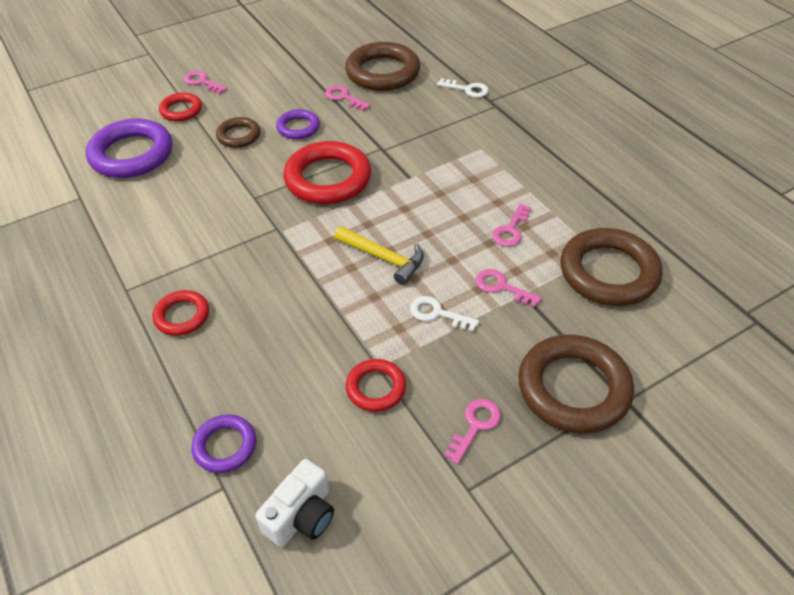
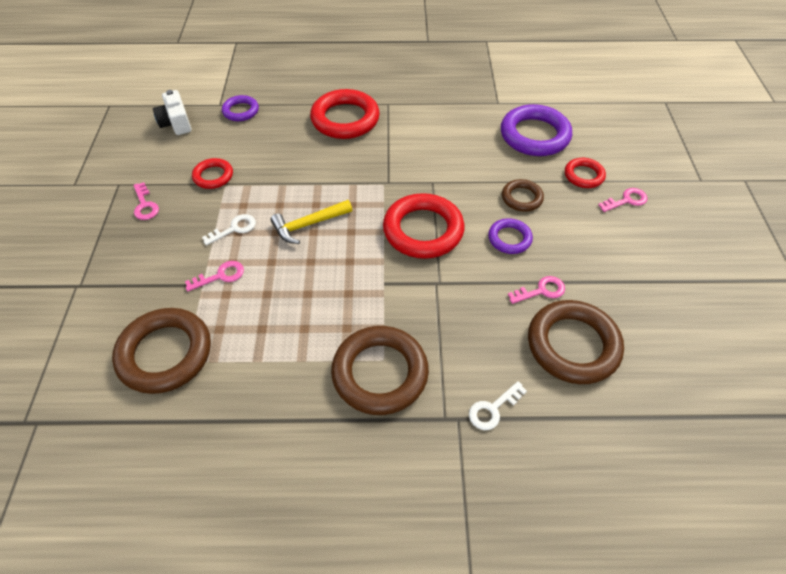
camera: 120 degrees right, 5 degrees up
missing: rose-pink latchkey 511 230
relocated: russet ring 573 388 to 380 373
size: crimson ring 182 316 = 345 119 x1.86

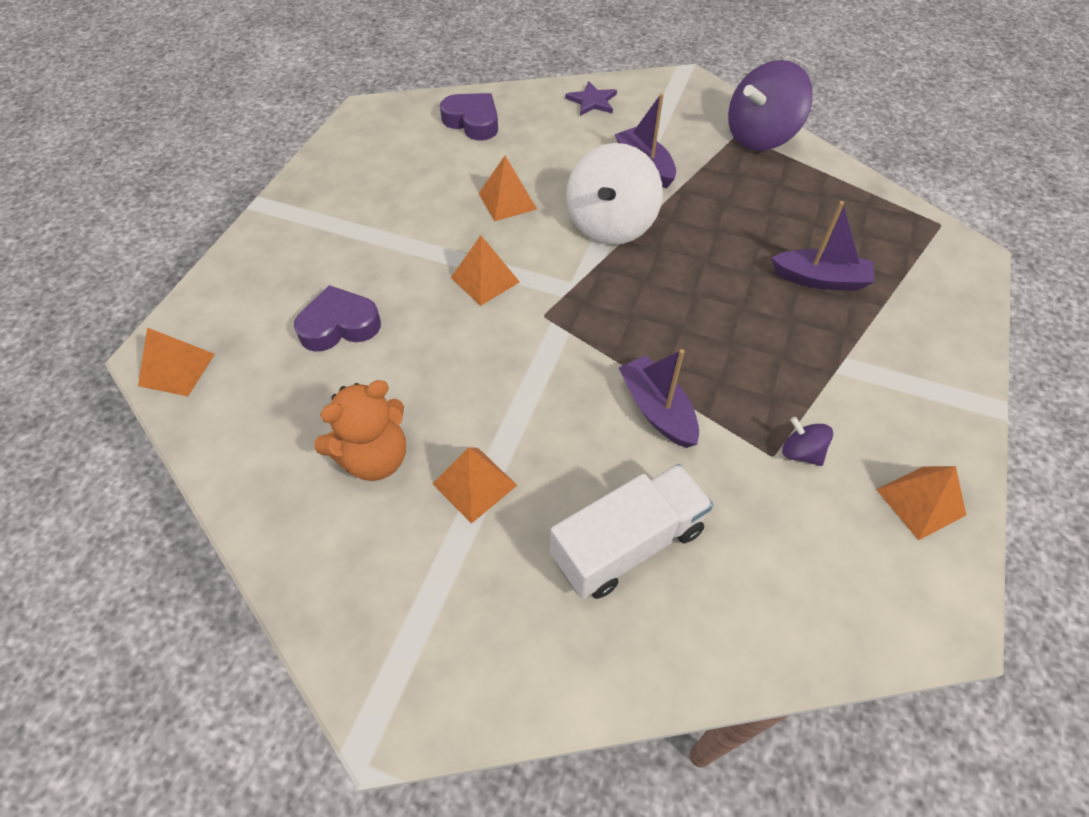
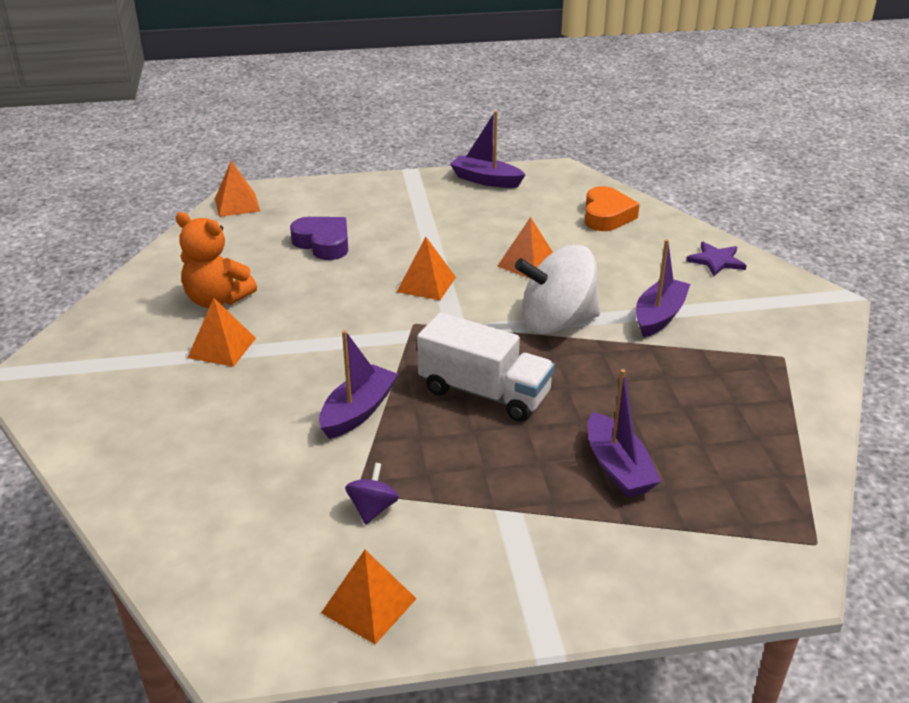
camera: 60 degrees right, 20 degrees down
missing: violet toy top 760 136
appeared: violet toy boat 486 180
relocated: white truck 627 544 to 484 393
colour: violet heart 472 122 to bright orange heart 606 216

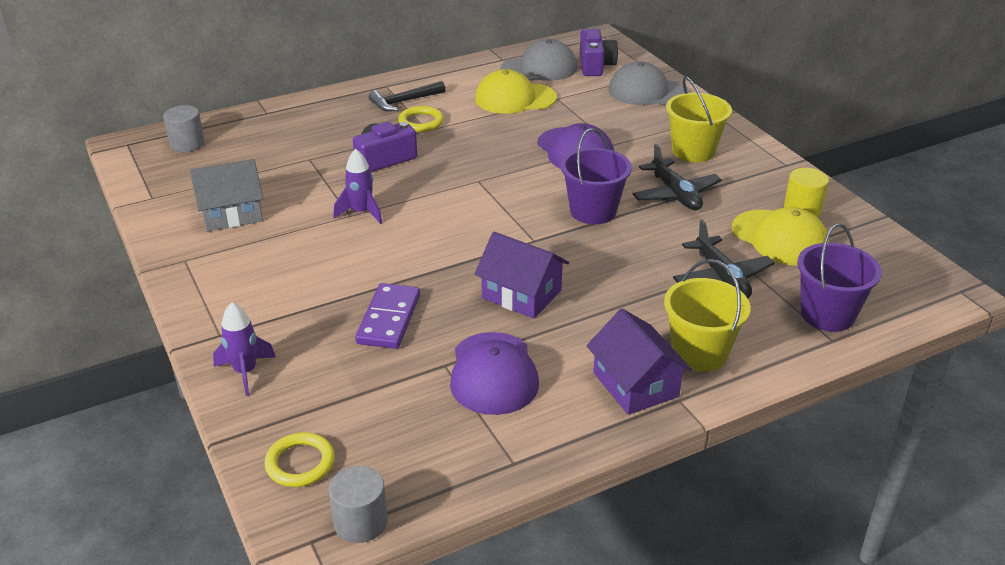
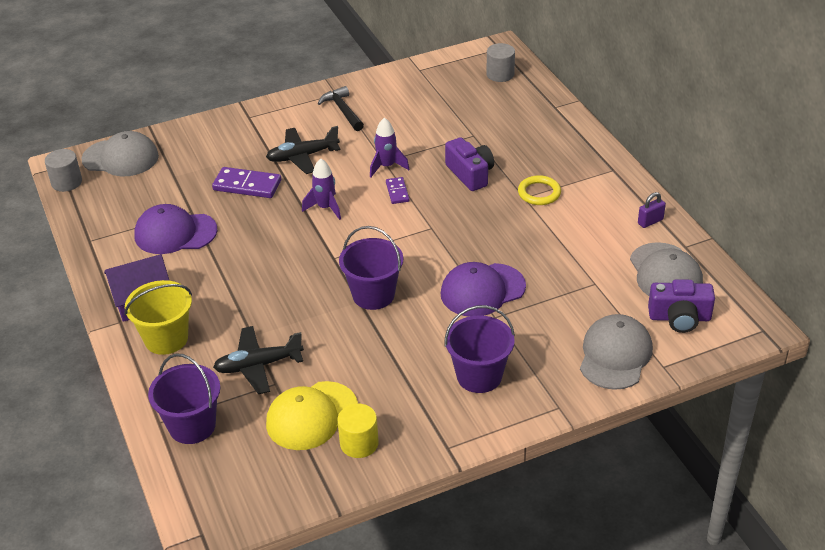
camera: 95 degrees right, 5 degrees up
missing: grey house 231 214; violet house 521 294; yellow peaked cap 515 98
appeared: violet domino tile 397 192; violet small lock 650 221
relocated: black plane 675 194 to 302 156; violet spaceship 245 372 to 325 208; black hammer 404 102 to 343 111
exchanged: yellow ring 300 463 to grey peaked cap 121 158
colour: yellow bucket 693 151 to violet bucket 479 376

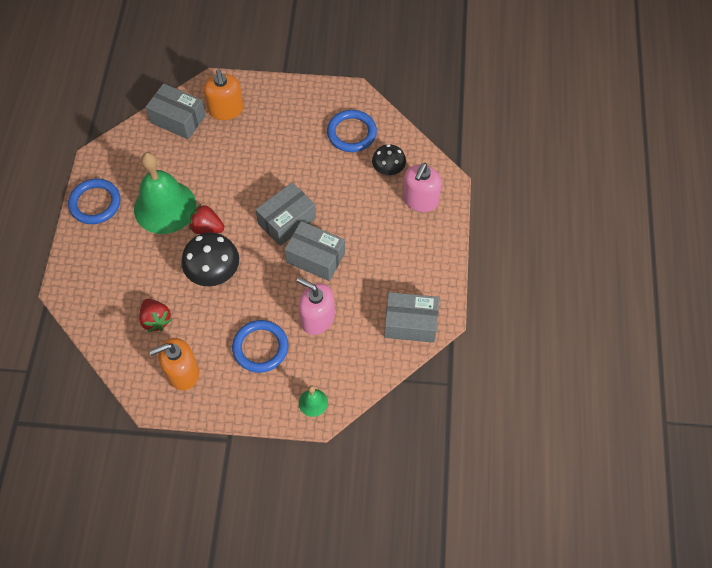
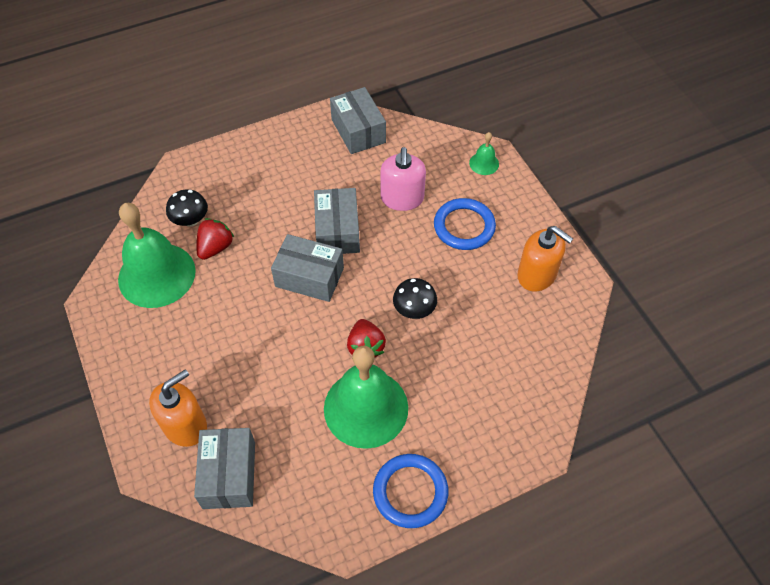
camera: 120 degrees left, 5 degrees down
missing: rose-pink soap pump 420 200
relocated: crimson strawberry 156 320 to 215 247
exchanged: cobalt ring 351 133 to green hand bell 157 275
size: black mushroom 214 272 = 414 310 x0.63

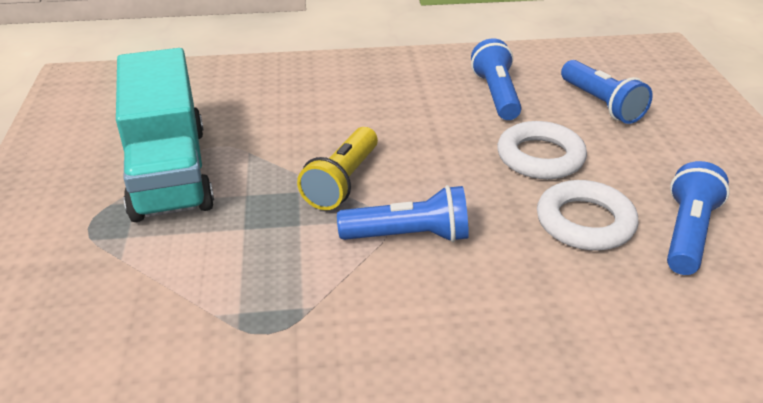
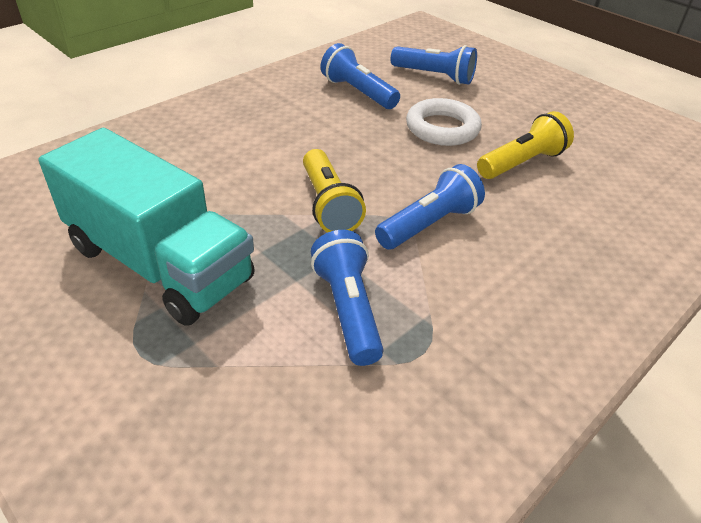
camera: 40 degrees left, 5 degrees up
relocated: cobalt flashlight 687 233 to 347 309
exchanged: white ring 585 222 to yellow flashlight 521 163

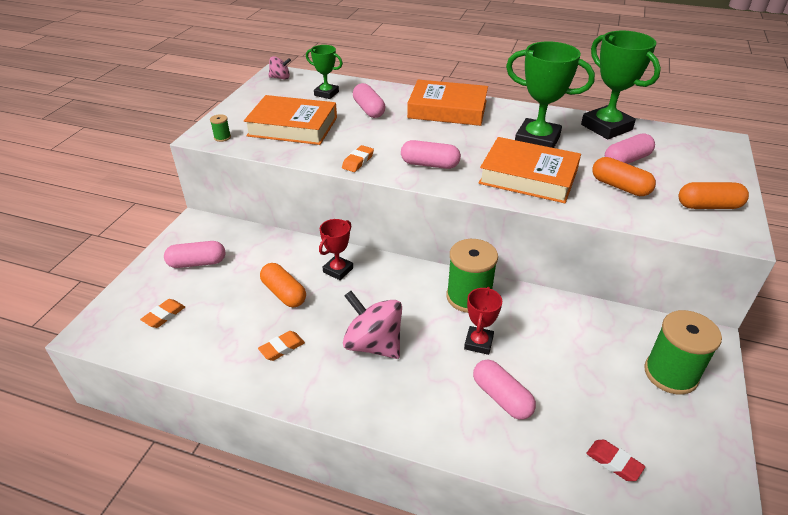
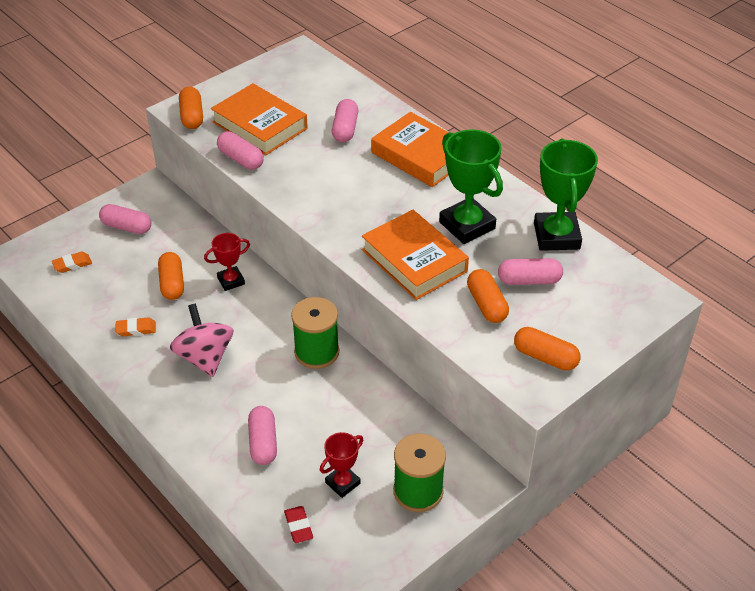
camera: 30 degrees right, 5 degrees up
missing: rose-pink toy top 280 78; green award cup 326 93; bright orange pencil eraser 358 161
relocated: rose-pink pill shape 430 164 to 241 159; crimson award cup 478 343 to 342 483
exchanged: green reel of thread 222 137 to bright orange pill shape 192 116

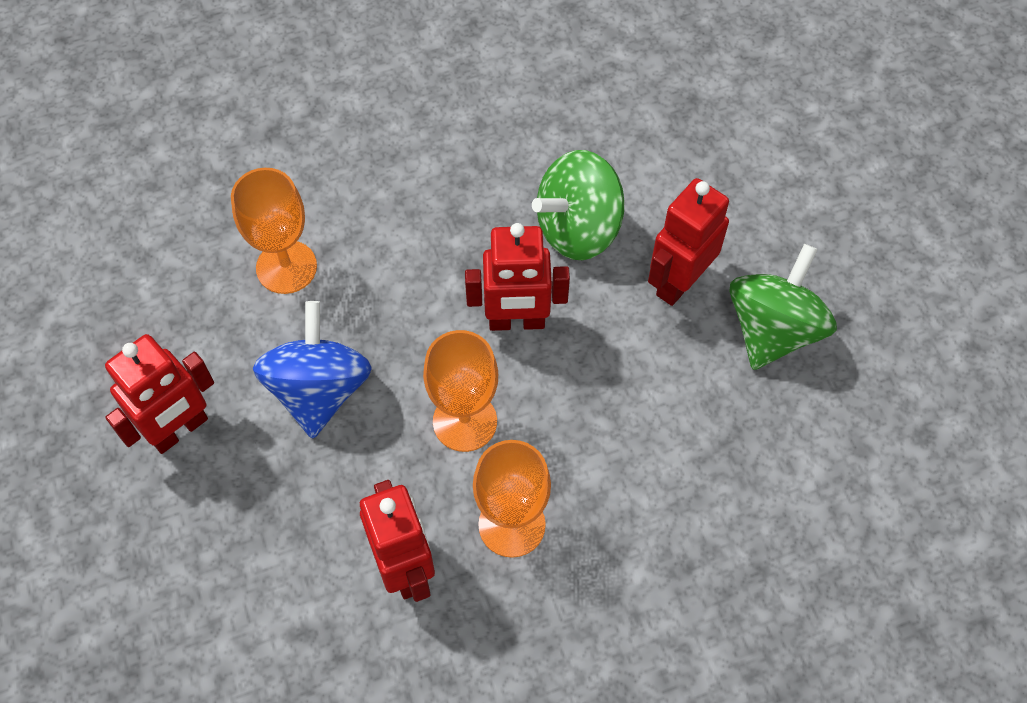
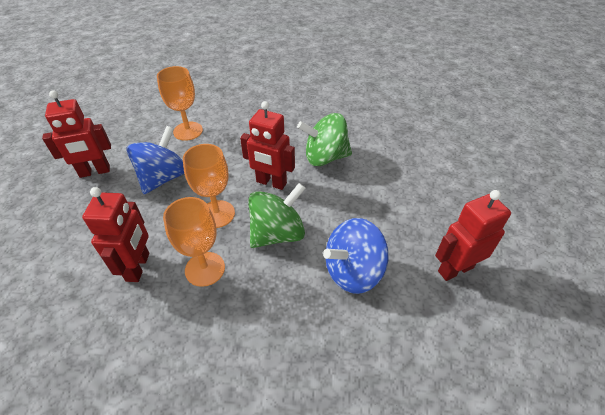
camera: 25 degrees right, 15 degrees down
appeared: cobalt toy top 353 271
relocated: green toy top 773 329 to 277 233; crimson robot figure 678 282 to 455 269

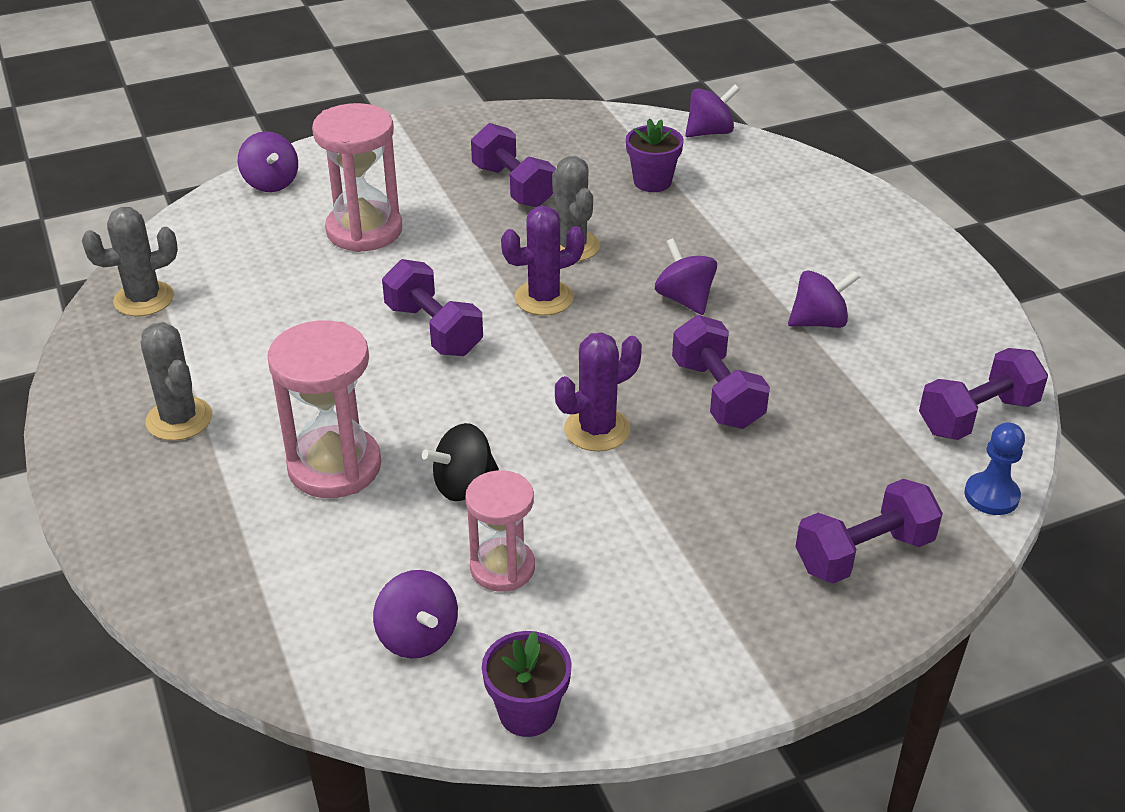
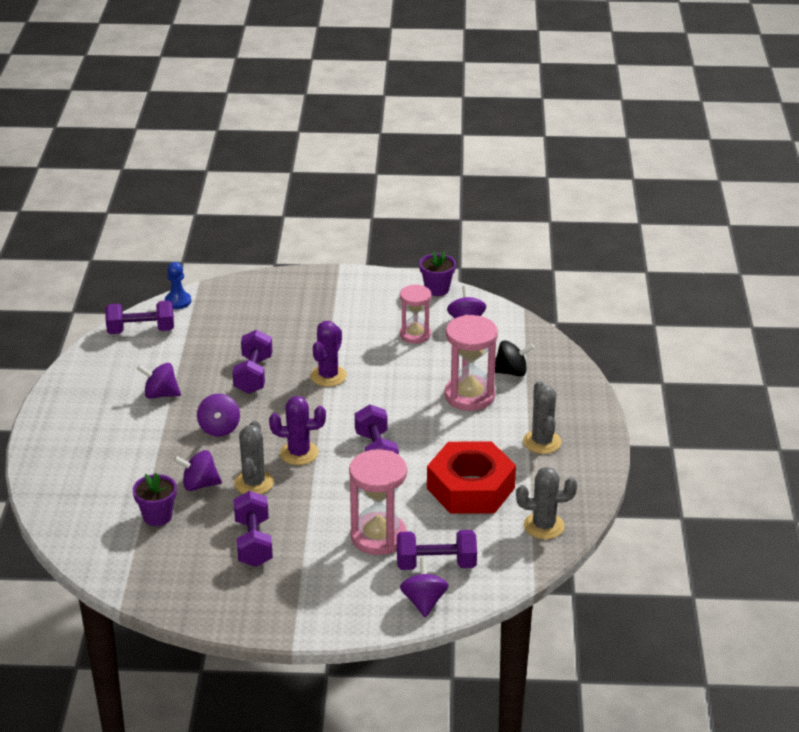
camera: 155 degrees left, 5 degrees down
appeared: crimson hex nut 470 488
relocated: violet toy top 710 132 to 199 484; violet hand weight 864 554 to 436 564; black toy top 463 485 to 511 372
spun: violet cactus 597 430 = 328 376 60 degrees counterclockwise

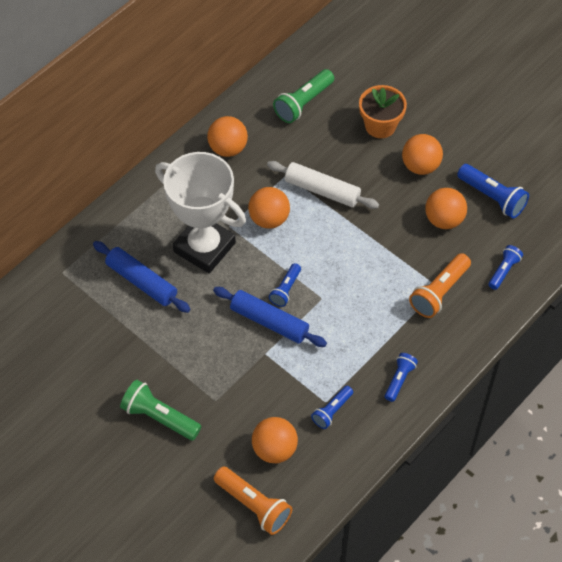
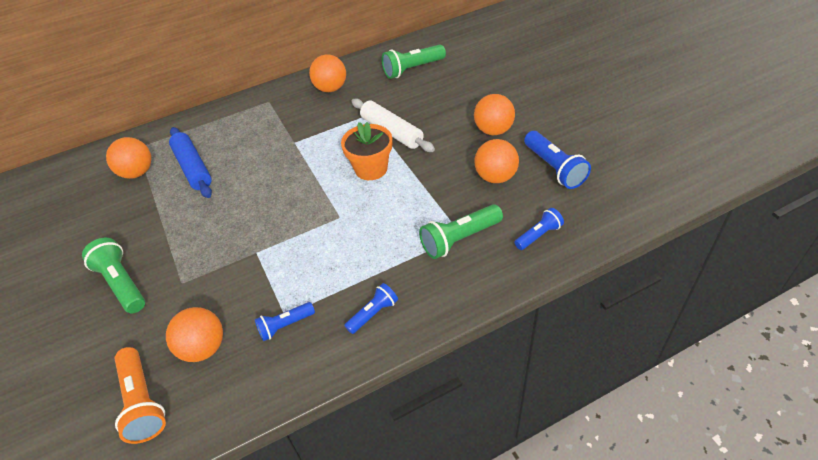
camera: 25 degrees right, 10 degrees down
missing: white award cup 204 247; cobalt rolling pin 269 322; cobalt flashlight 286 289
relocated: bright orange play ball 269 219 to 137 172; bright orange flower pot 380 126 to 371 169
colour: bright orange flashlight 439 292 to green flashlight 459 239

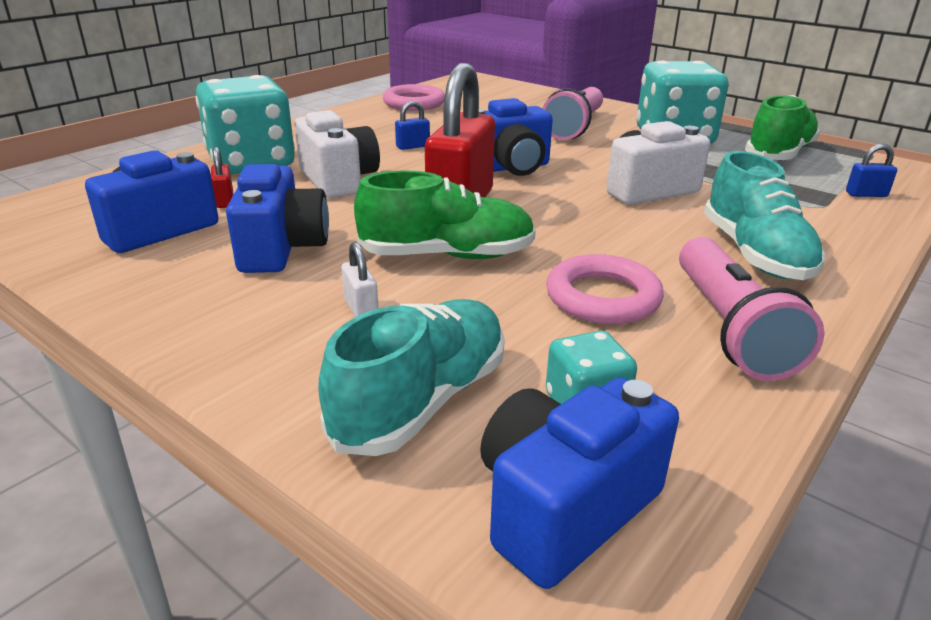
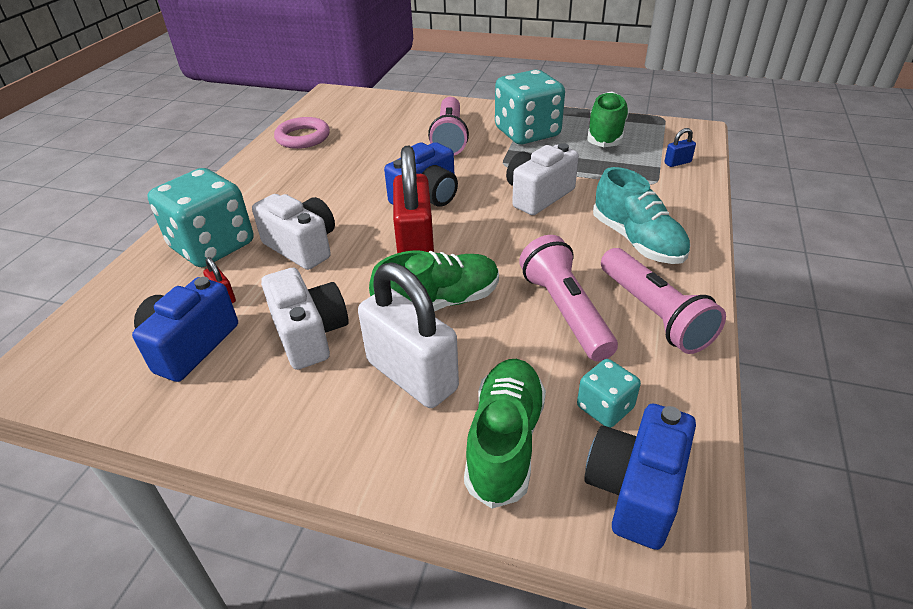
camera: 20 degrees left, 10 degrees up
missing: cobalt small lock 413 146
exchanged: rose-pink ring 602 297 to rose-pink flashlight 565 311
colour: cobalt compact camera 281 248 to white compact camera 310 334; aqua sneaker 422 401 to green sneaker 505 441
size: white small lock 361 309 = 412 375 x2.49

